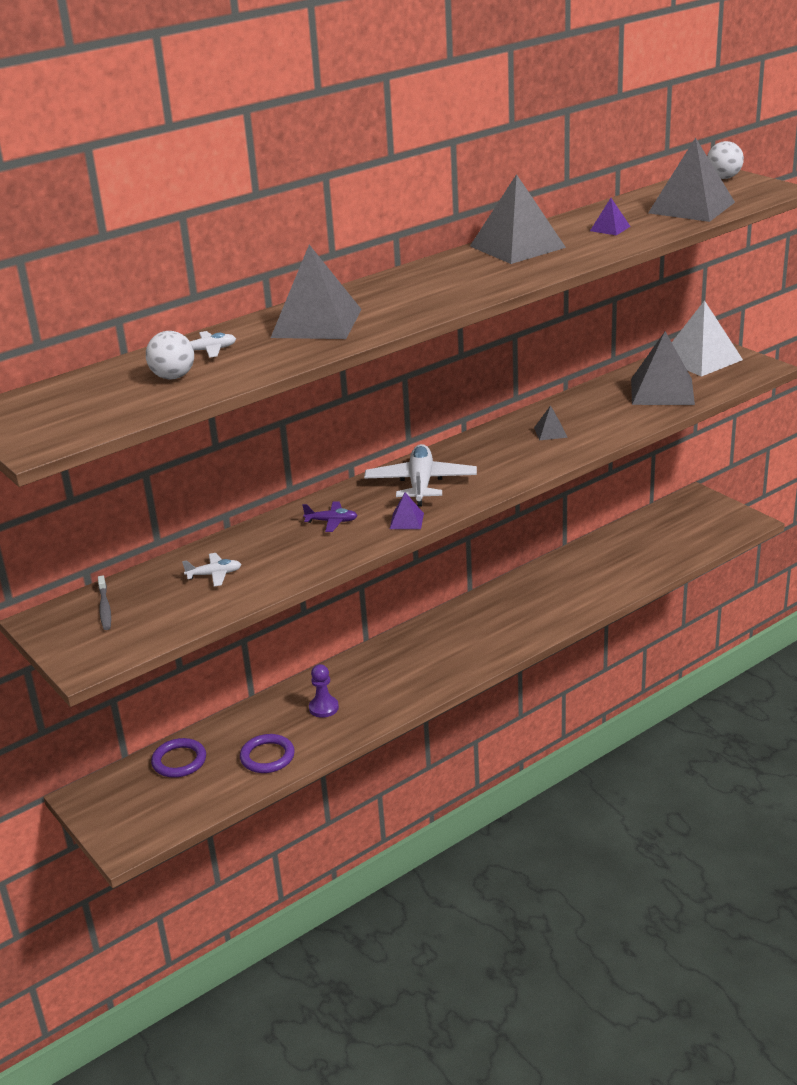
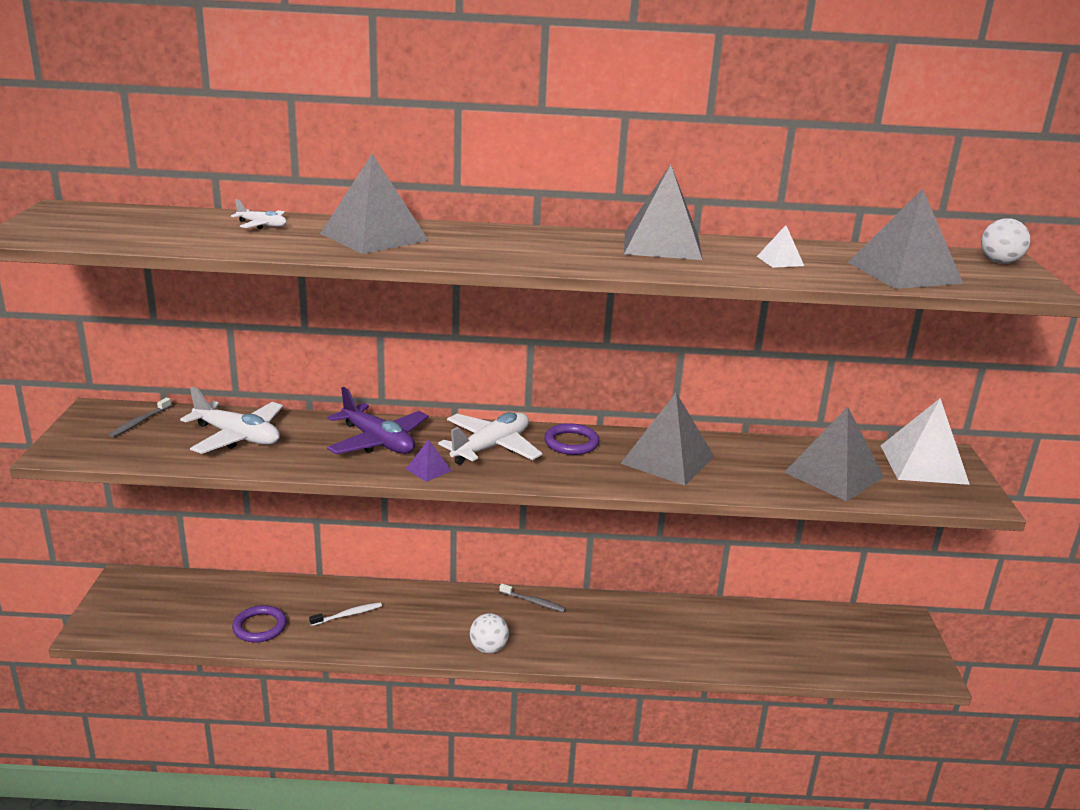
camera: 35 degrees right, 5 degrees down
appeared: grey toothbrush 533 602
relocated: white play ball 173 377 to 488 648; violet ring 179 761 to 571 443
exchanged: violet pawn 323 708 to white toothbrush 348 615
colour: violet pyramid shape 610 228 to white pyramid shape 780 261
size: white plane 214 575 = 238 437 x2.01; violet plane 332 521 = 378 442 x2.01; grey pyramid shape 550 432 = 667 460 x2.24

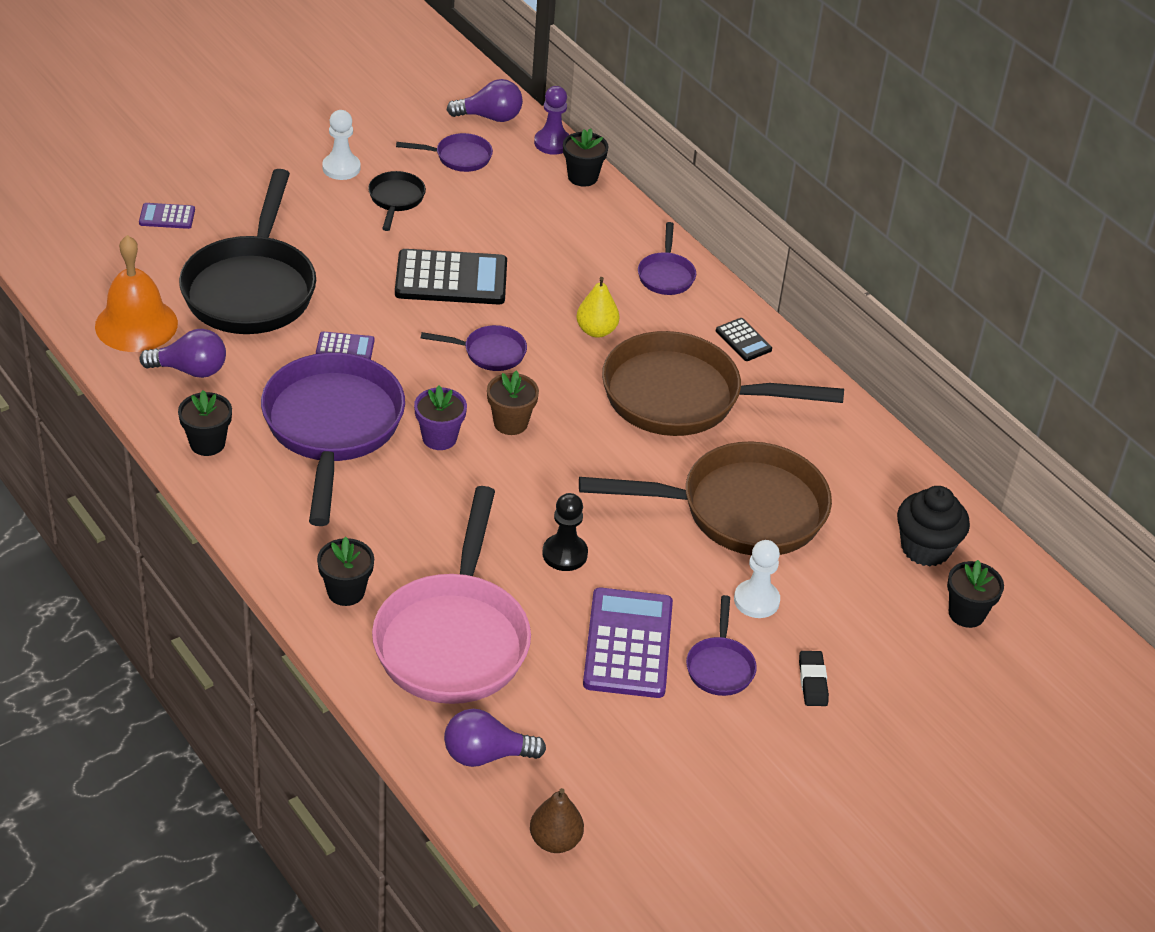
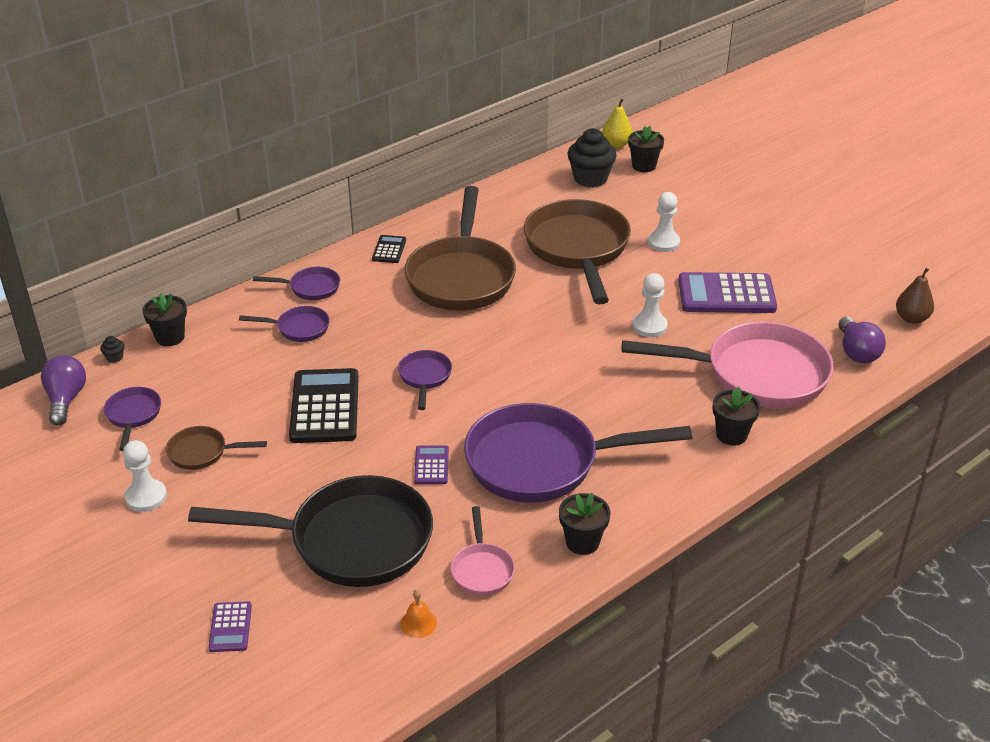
camera: 90 degrees left, 5 degrees down
missing: violet flower pot 439 438; russet flower pot 510 423; black pencil eraser 812 681
relocated: violet frying pan 720 666 to 299 328; yellow toy pear 596 331 to 616 144
exchanged: violet pawn 552 143 to black cupcake 114 357; violet bulb 190 370 to rose-pink frying pan 482 569
colour: black frying pan 396 200 to russet frying pan 202 452; black pawn 564 554 to white pawn 649 326
spun: black adding machine 743 340 = 389 250 45 degrees counterclockwise
size: bright orange hand bell 136 324 = 418 623 x0.42

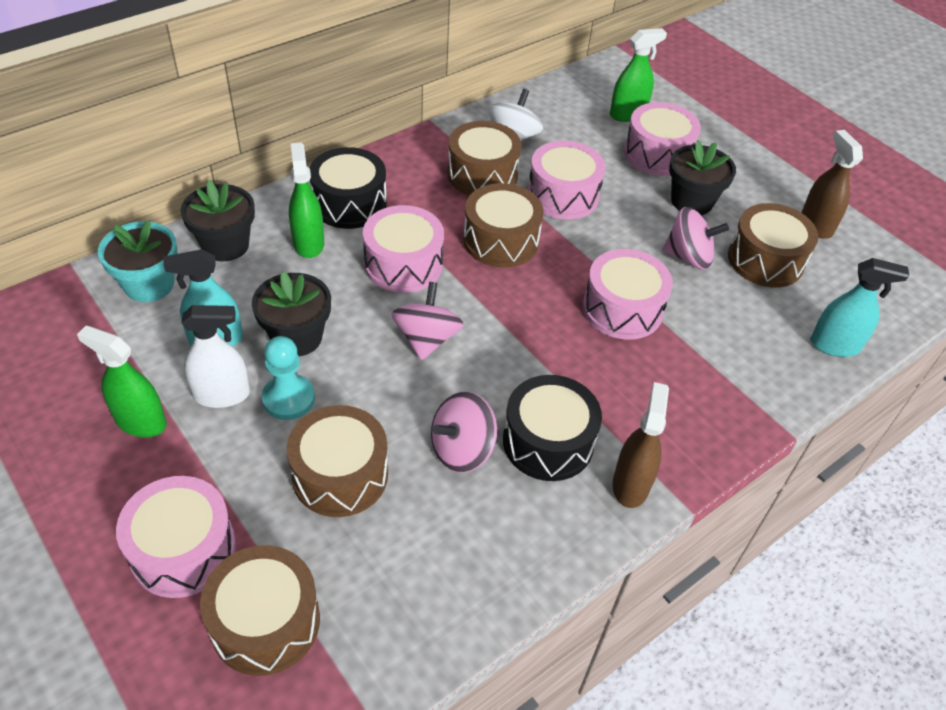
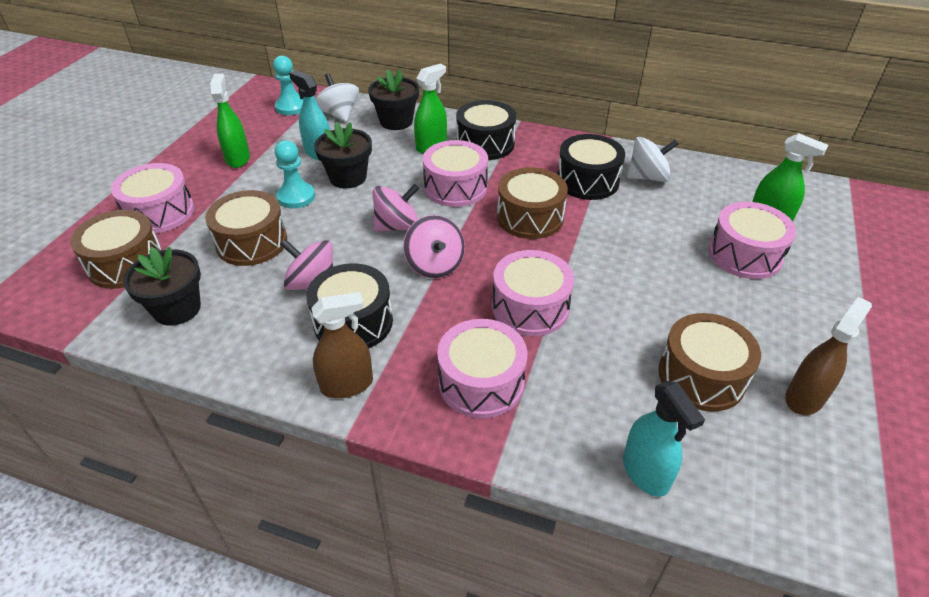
camera: 60 degrees right, 5 degrees down
missing: white sprayer 222 395
appeared: aqua pawn 291 107
relocated: black flower pot 691 201 to 177 309; rose-pink toy top 688 257 to 435 265; rose-pink snare drum 563 195 to 481 382
exchanged: aqua flower pot 149 284 to white toy top 339 114
colour: russet snare drum 482 175 to black snare drum 587 181

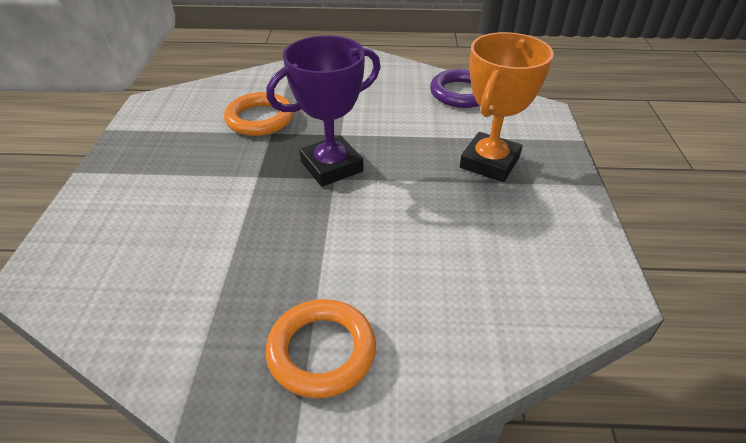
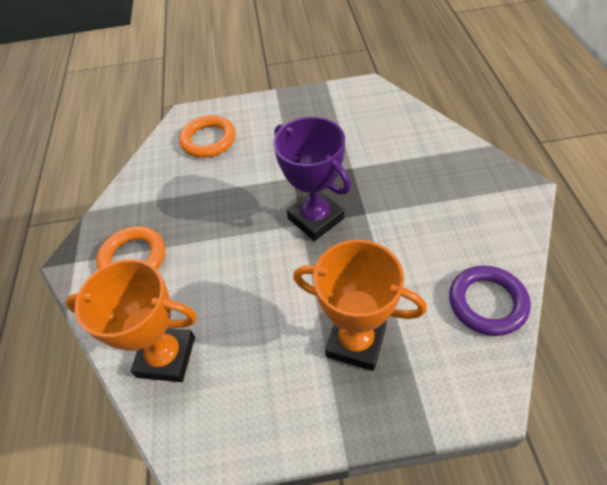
camera: 85 degrees right, 10 degrees up
appeared: bright orange award cup 166 357
relocated: bright orange ring 260 119 to 208 140

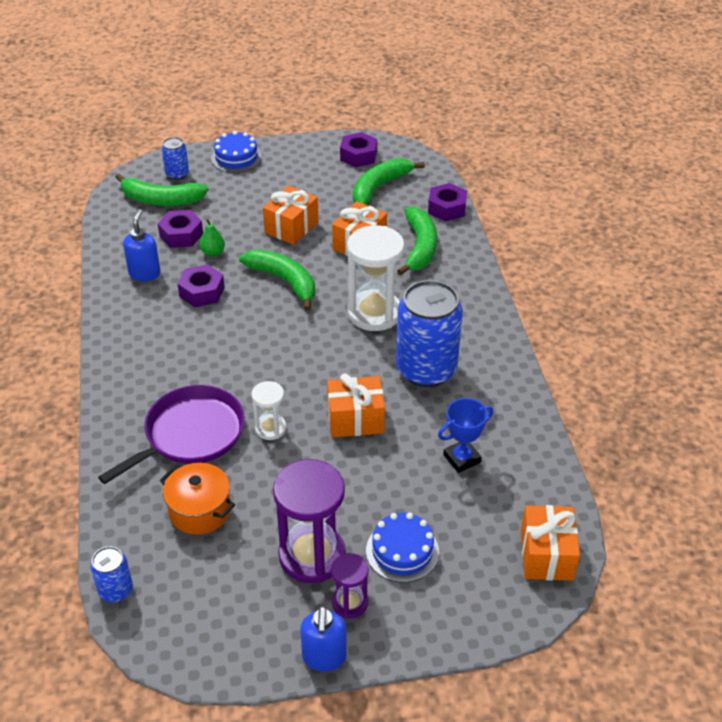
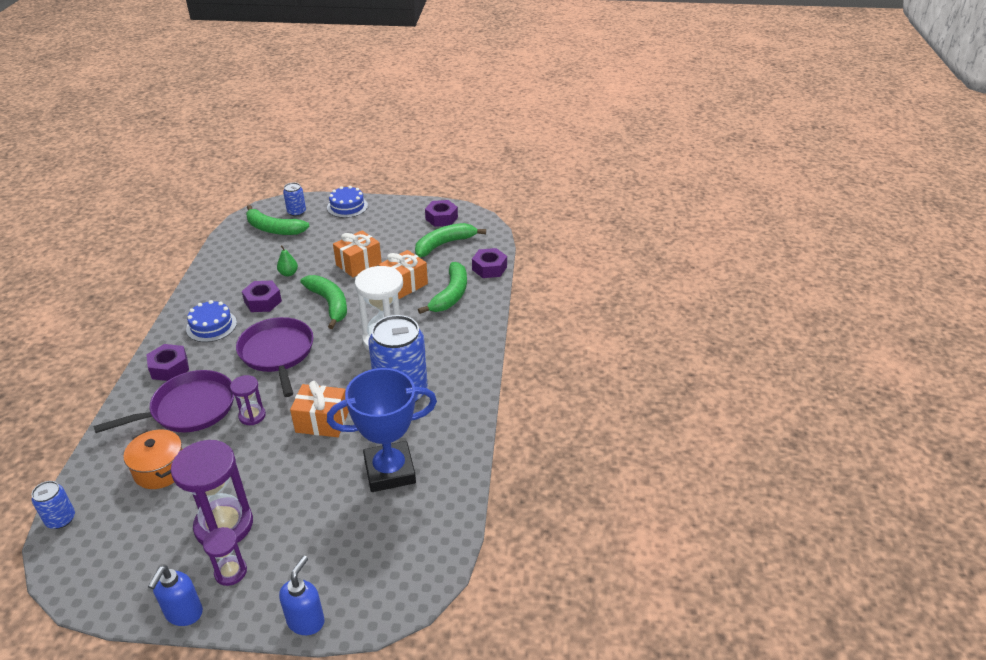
camera: 15 degrees right, 5 degrees down
missing: bright orange gift 546 555
appeared: violet frying pan 277 353
relocated: violet hex nut 181 235 to 169 368; cobalt layer cake 402 551 to 211 326; cobalt soap pump 145 273 to 306 621
colour: white sandglass 270 428 to violet sandglass 252 416
size: cobalt award cup 462 458 = 390 471 x1.87

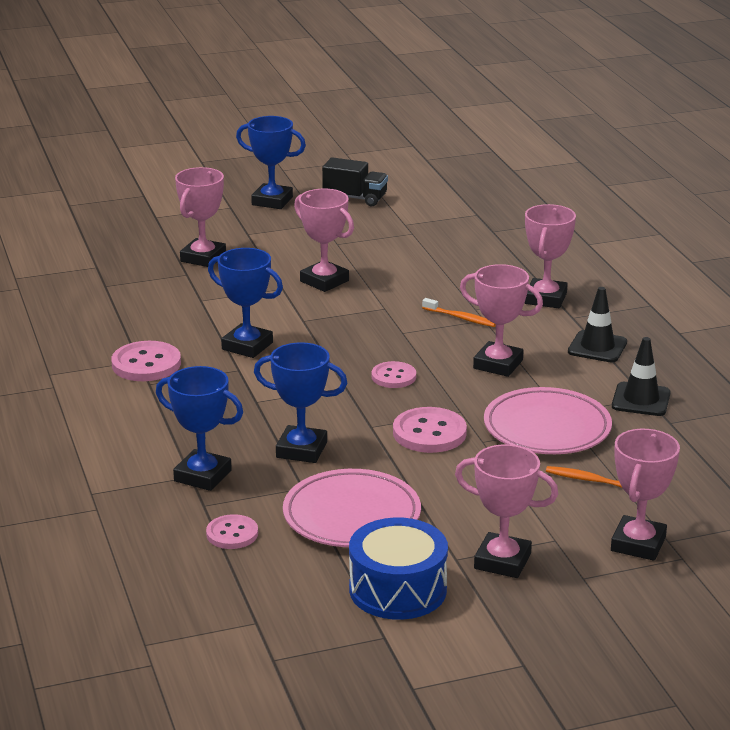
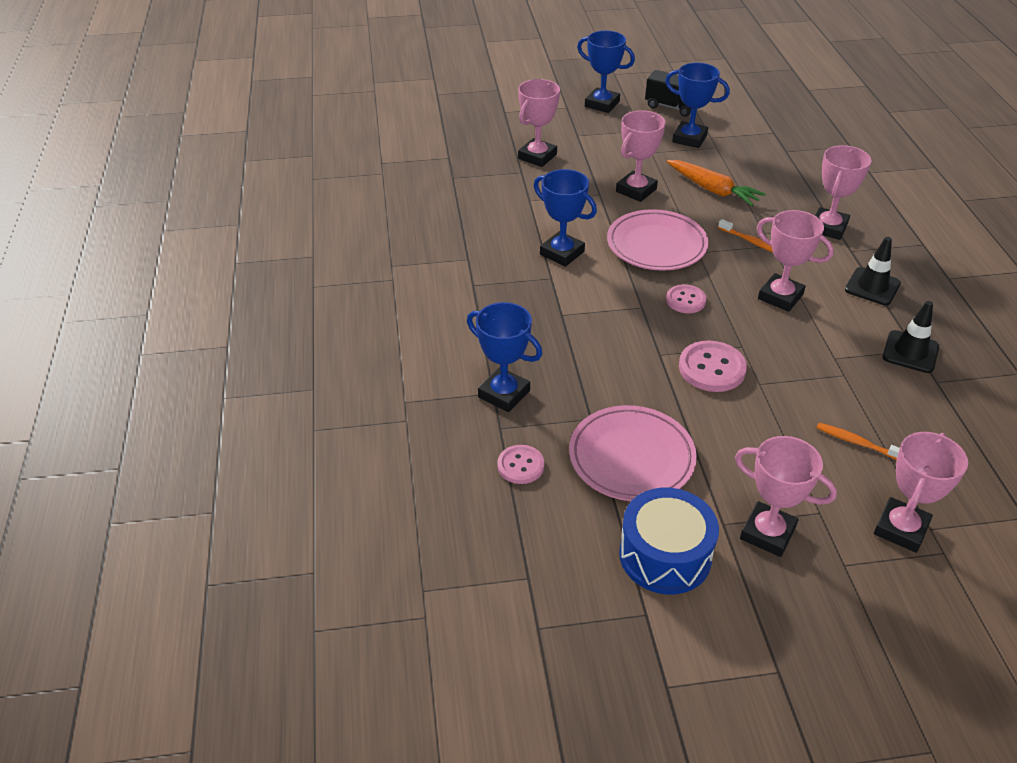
camera: 10 degrees right, 15 degrees up
missing: rose-pink sewing button 146 364
appeared: bright orange toy carrot 713 190
relocated: rose-pink dinner plate 547 428 to 656 245; cobalt award cup 301 450 to 689 139
spun: rose-pink award cup 324 281 = 636 190 75 degrees clockwise

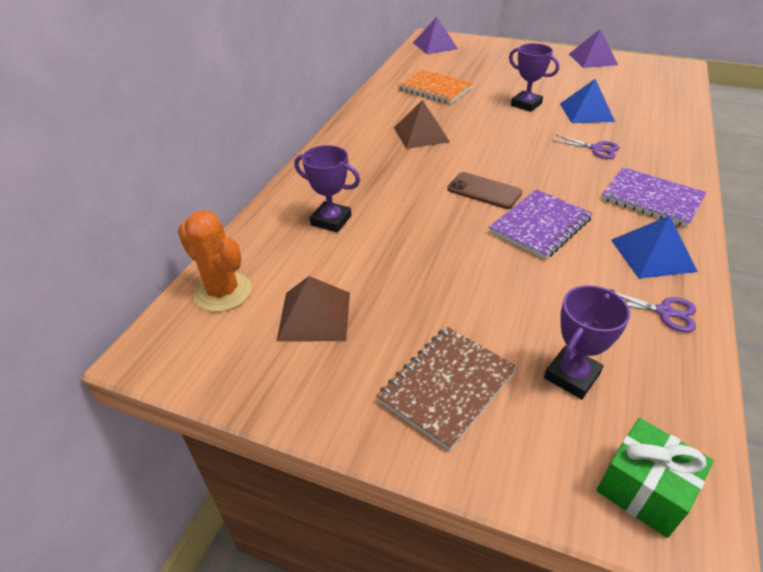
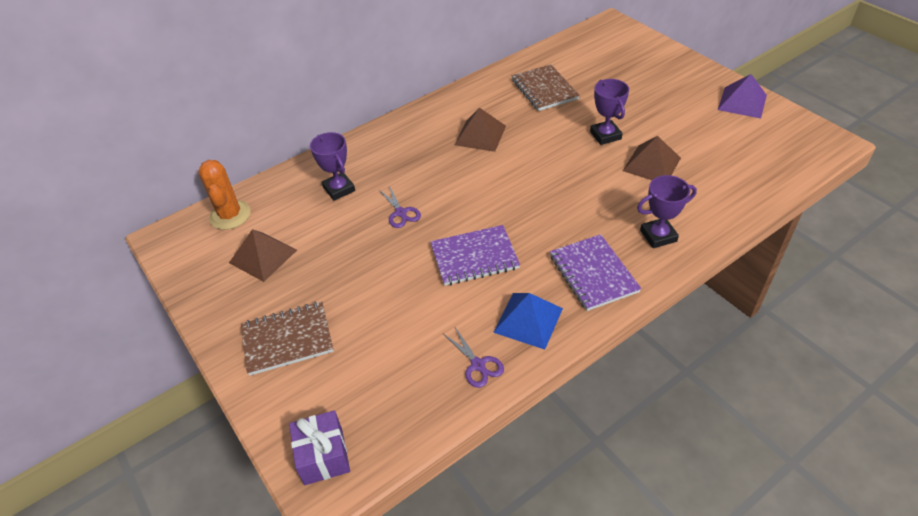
camera: 35 degrees right, 5 degrees up
missing: violet pyramid shape 435 45; russet smartphone 484 191
relocated: violet shears 596 149 to 401 213; violet award cup 571 376 to 658 236
colour: green gift 644 489 to violet gift 323 456; bright orange notepad 435 89 to russet notepad 544 89; cobalt pyramid shape 586 112 to russet pyramid shape 652 164

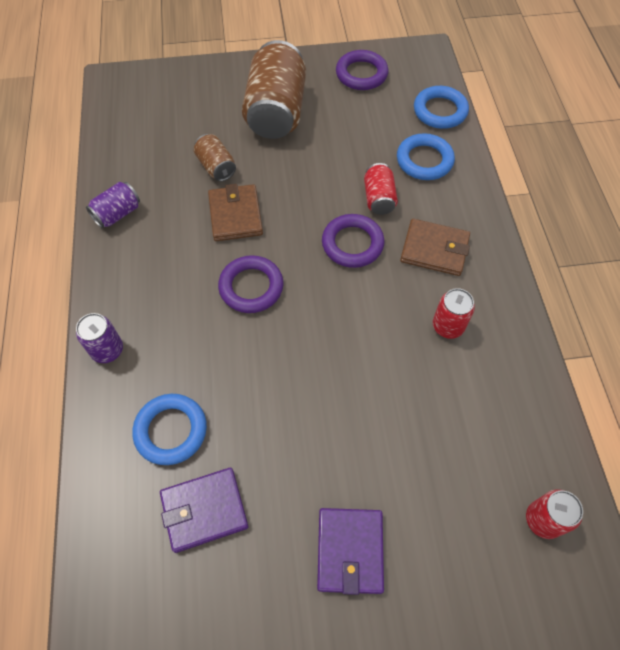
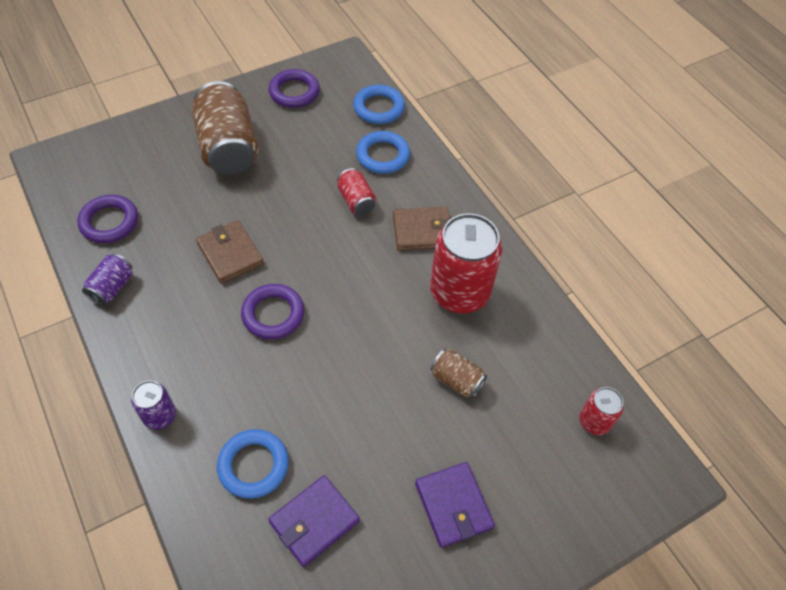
camera: 25 degrees left, 5 degrees down
relocated: violet ring 352 244 to 109 222; russet can 216 167 to 456 380
size: crimson can 448 326 = 459 292 x2.04

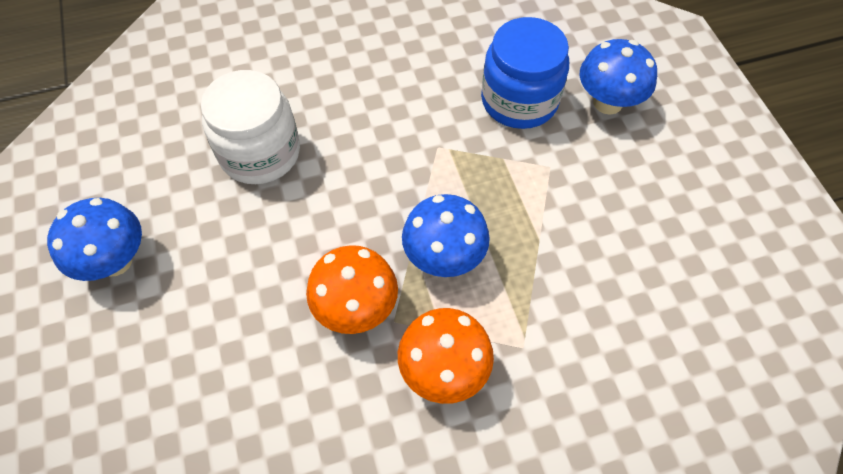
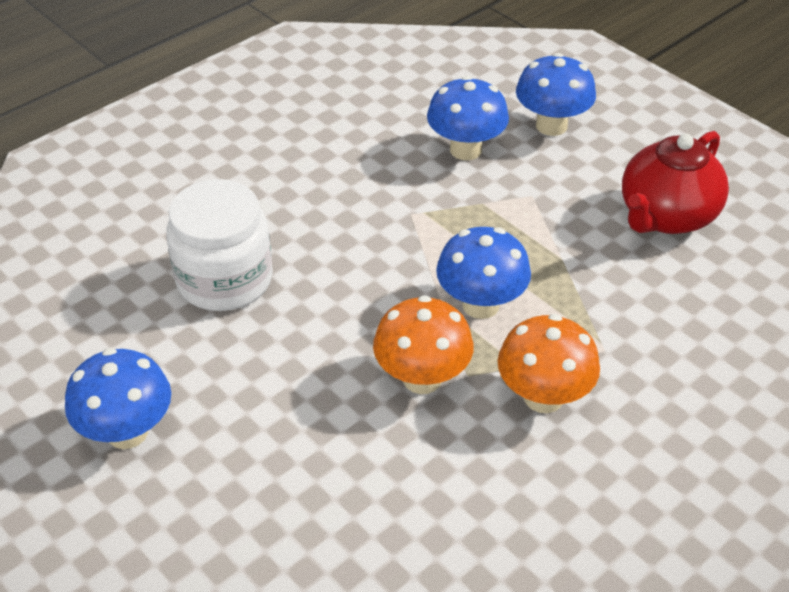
camera: 25 degrees left, 15 degrees down
appeared: crimson china teapot 666 216
exchanged: cobalt preserve jar 519 100 to cobalt mushroom 465 149

